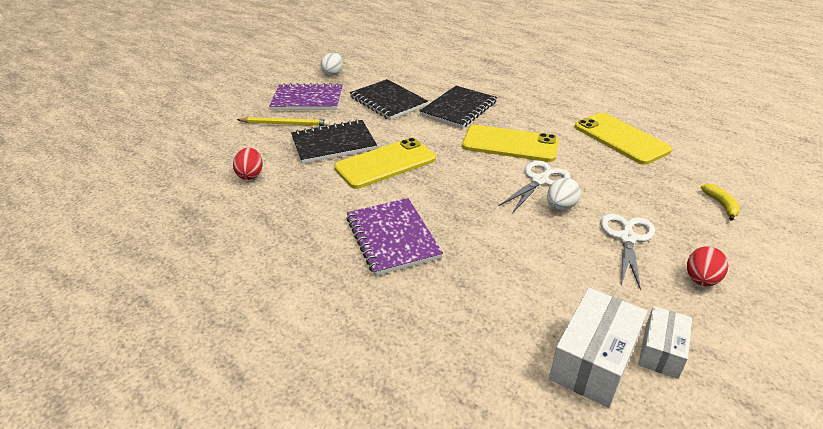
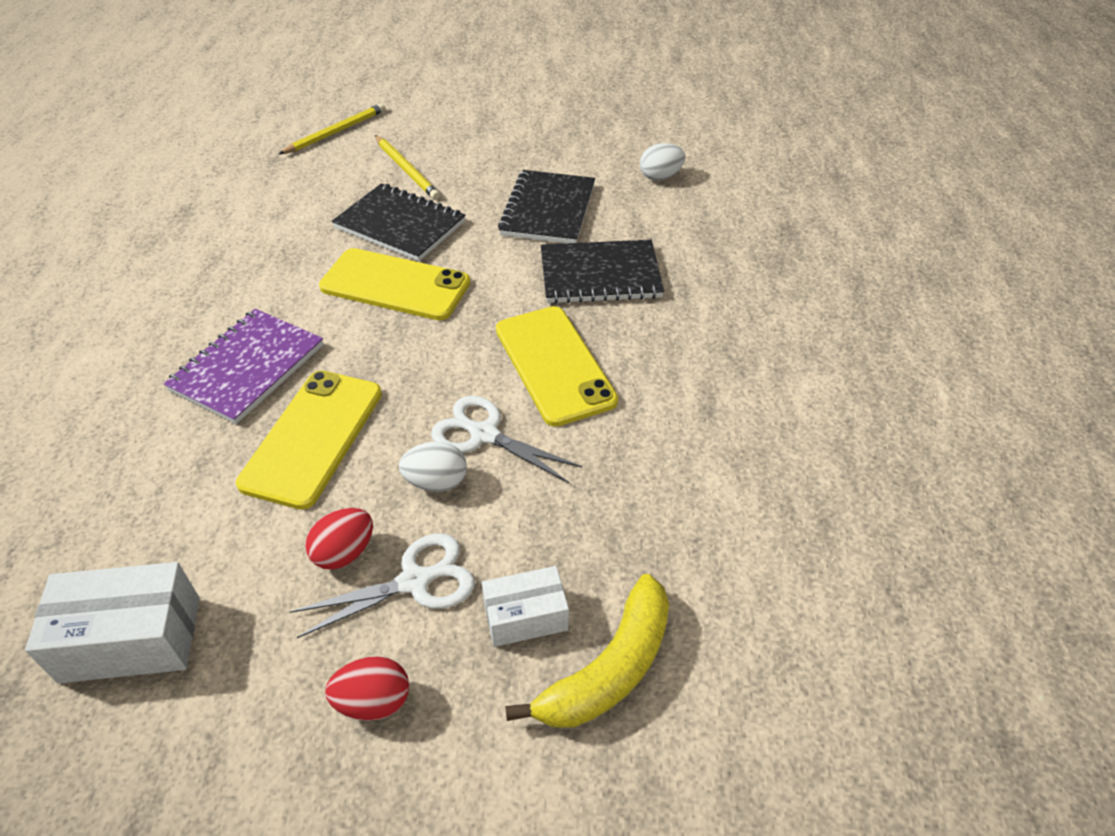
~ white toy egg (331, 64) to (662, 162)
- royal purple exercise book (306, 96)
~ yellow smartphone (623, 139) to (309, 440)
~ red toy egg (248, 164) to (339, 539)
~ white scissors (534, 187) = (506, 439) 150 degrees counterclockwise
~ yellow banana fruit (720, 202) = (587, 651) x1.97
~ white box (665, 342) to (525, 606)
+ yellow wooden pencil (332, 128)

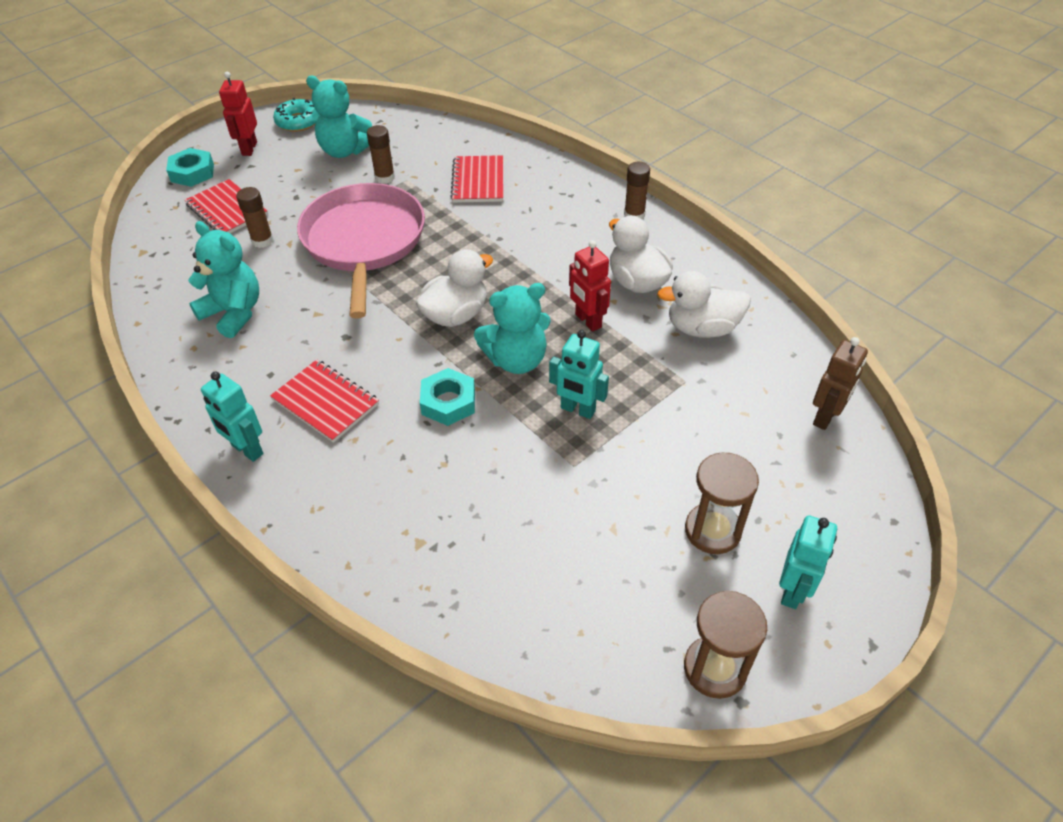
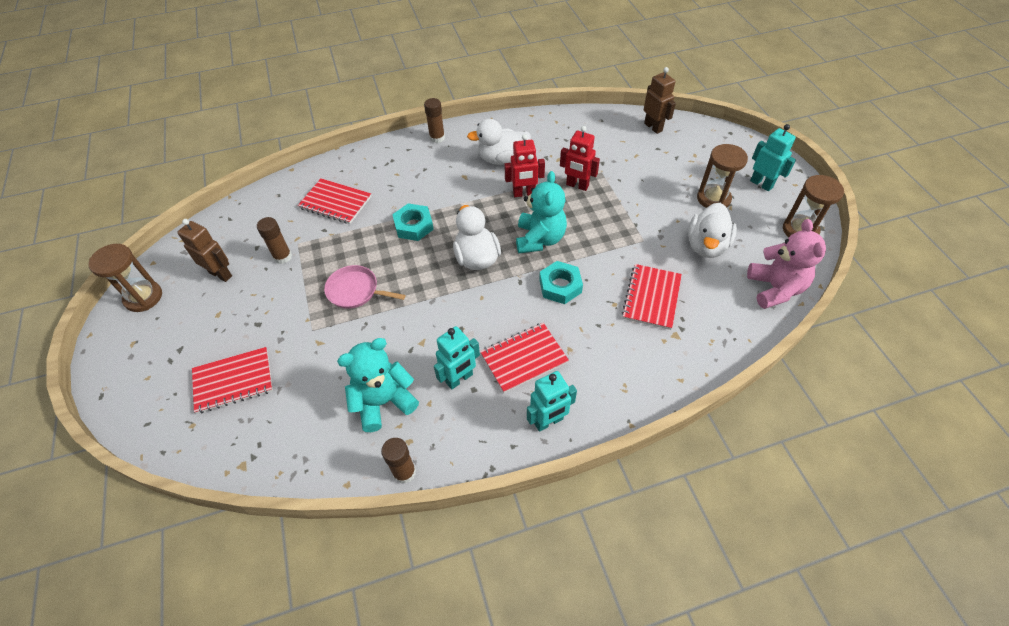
~ red robot figure (238, 114) to (580, 158)
~ aqua stuffed bear (339, 117) to brown robot figure (204, 250)
~ aqua glazed donut (294, 115) to brown sandglass (125, 278)
~ aqua hexagon nut (190, 167) to (413, 222)
~ pink pan (361, 250) = (365, 287) x0.47
~ brown glue (254, 217) to (398, 461)
~ white duck (704, 304) to (712, 230)
~ aqua robot figure (579, 374) to (457, 357)
+ pink stuffed bear (786, 264)
+ red exercise book (652, 297)

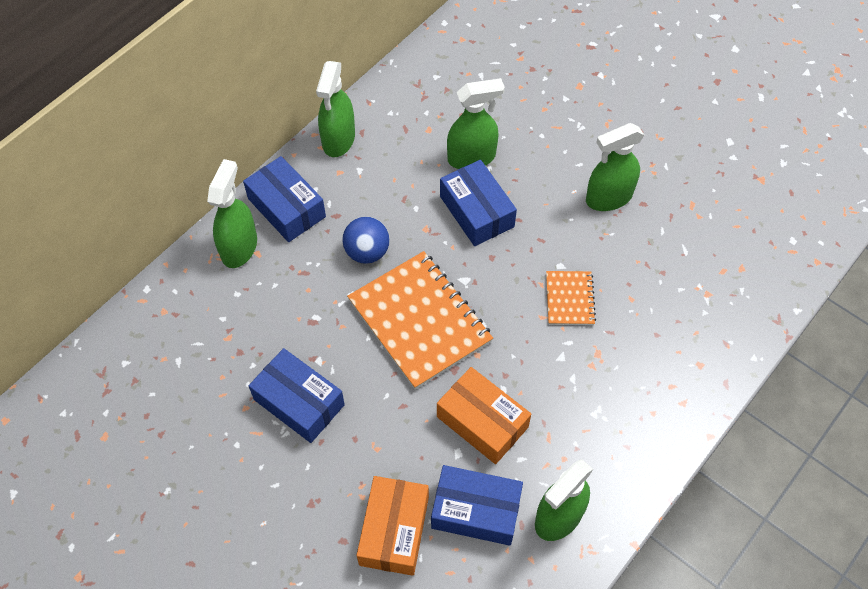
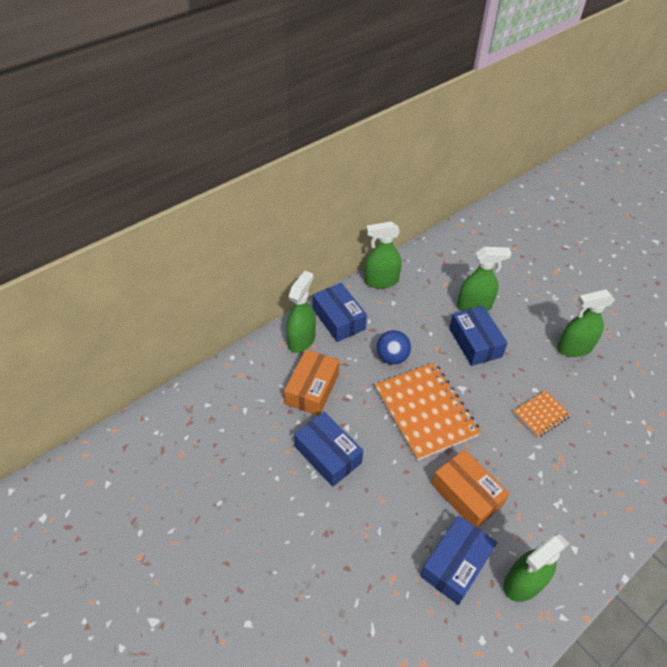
~ green spray bottle (335, 109) = (383, 255) 60 degrees clockwise
~ orange exercise book (571, 298) = (542, 414) 45 degrees clockwise
~ royal blue box (477, 505) = (458, 560) 75 degrees counterclockwise
~ orange box (393, 526) to (311, 382)

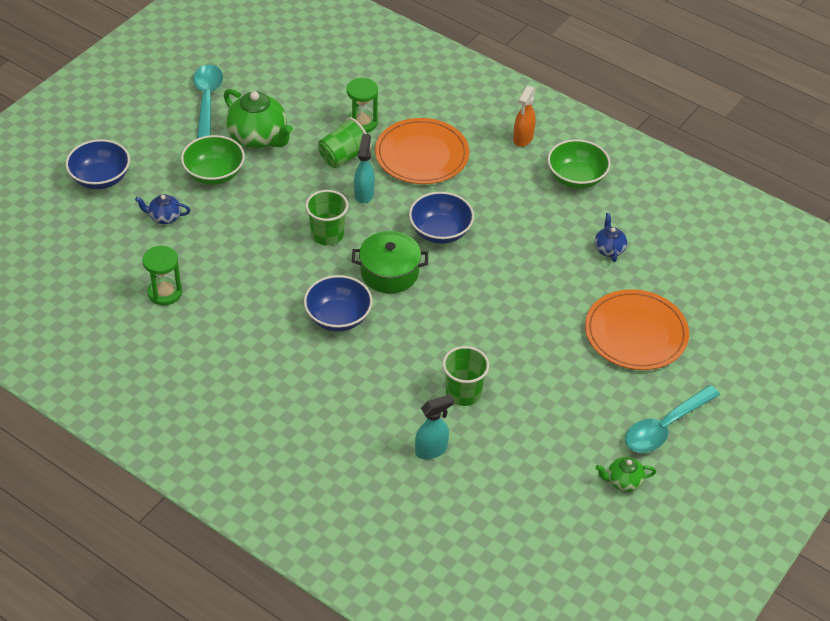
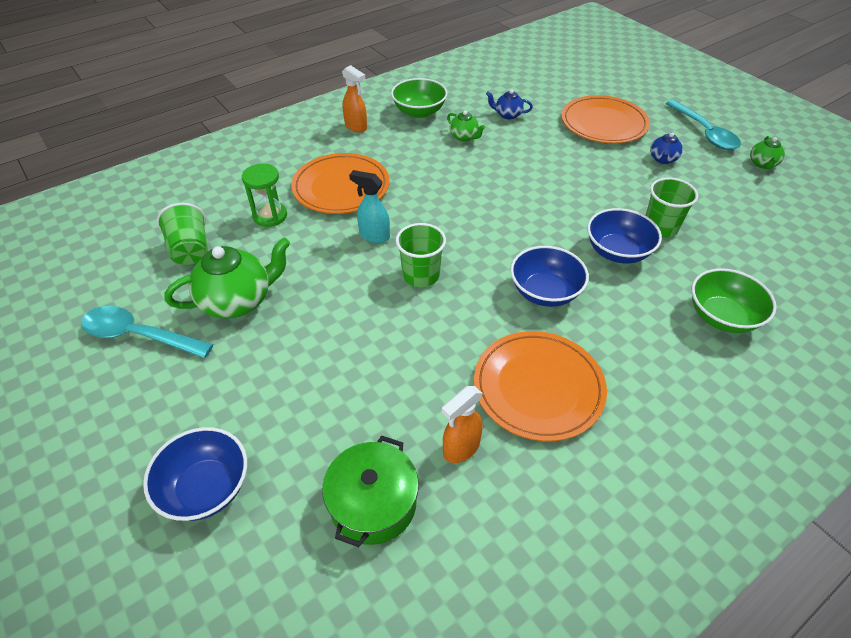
~ green cup (344, 142) to (182, 234)
~ green bowl (213, 160) to (734, 300)
~ royal blue bowl (441, 218) to (624, 235)
~ royal blue teapot (162, 209) to (666, 148)
~ green cooking pot (390, 262) to (370, 491)
~ green sandglass (162, 275) to orange spray bottle (462, 424)
- aqua spray bottle (434, 426)
+ green teapot (466, 126)
+ orange flat dish (540, 386)

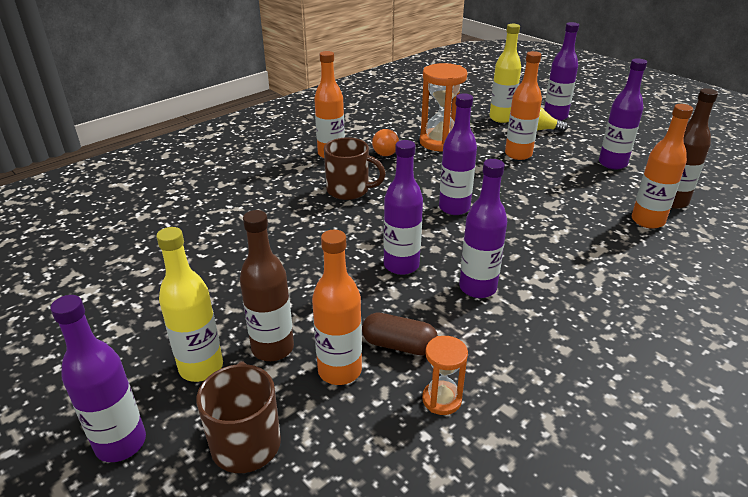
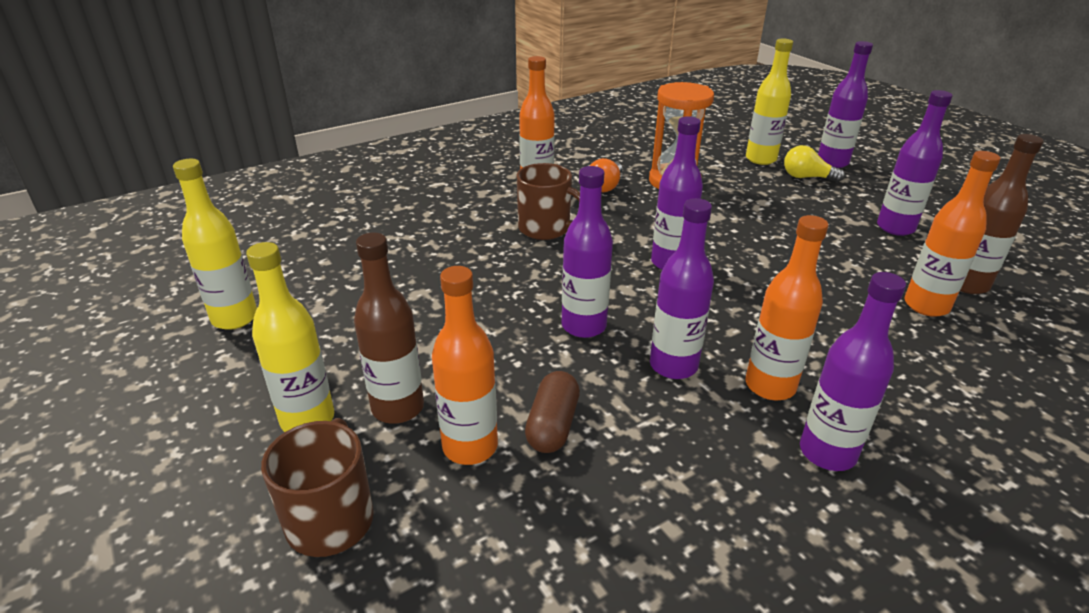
~ orange flask (523, 105) to (787, 307)
~ royal purple flask (98, 378) to (853, 371)
~ brown capsule (400, 333) = (552, 412) 75 degrees clockwise
- orange sandglass (445, 375)
+ yellow flask (215, 244)

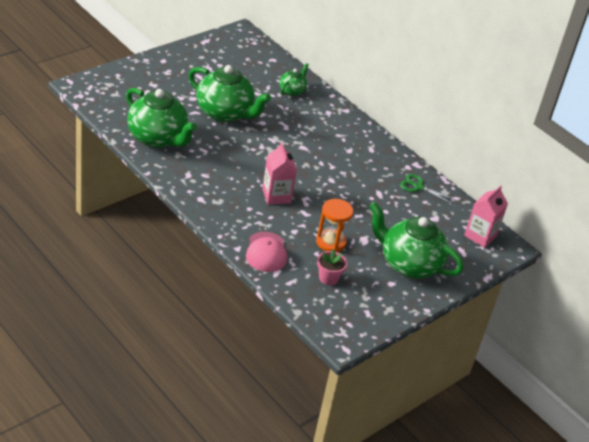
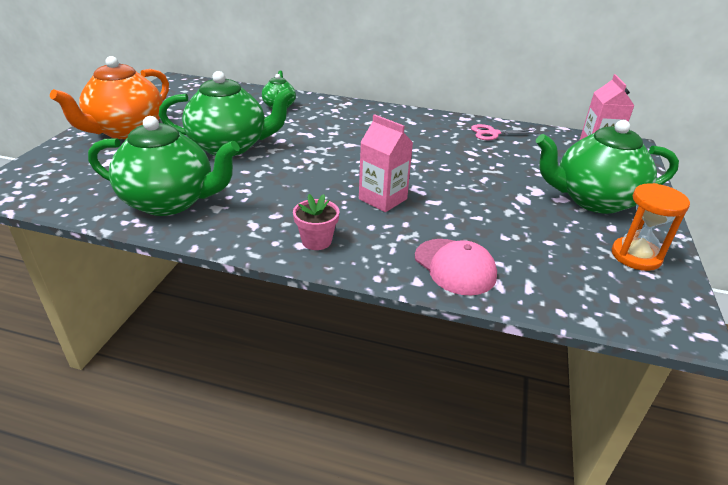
~ green scissors (428, 189) to pink scissors (505, 132)
~ orange sandglass (334, 225) to (650, 227)
~ pink plant pot (332, 267) to (316, 222)
+ orange teapot (109, 97)

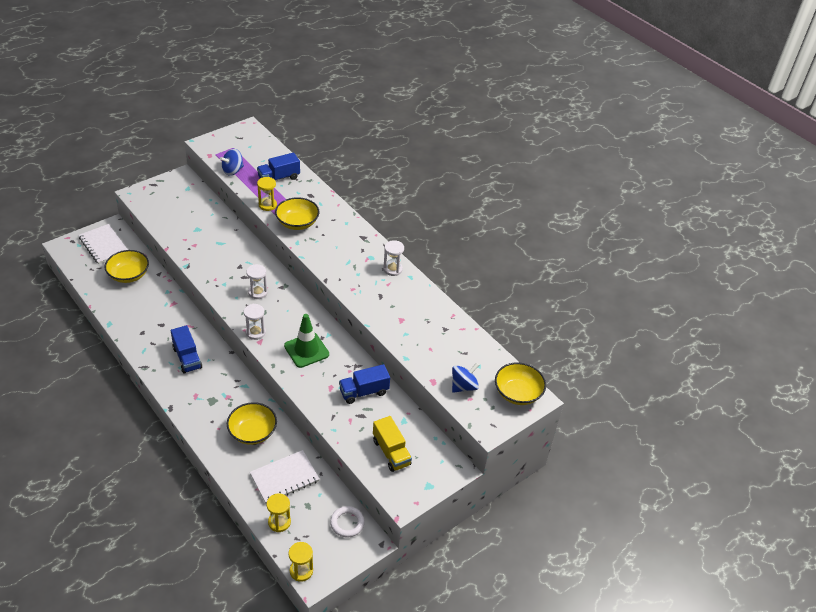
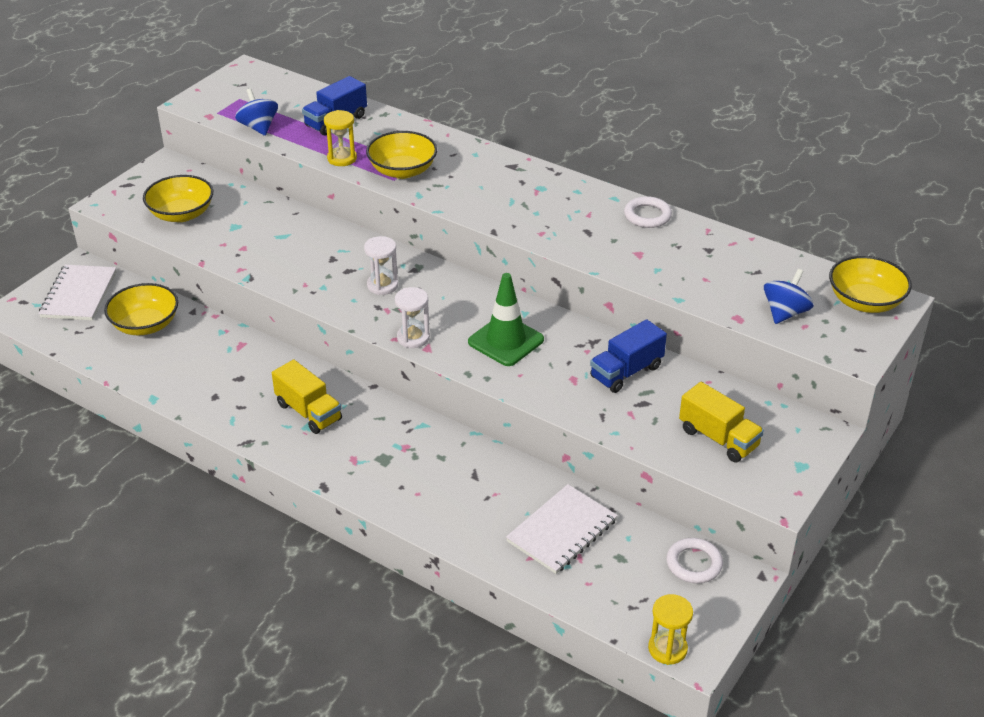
~ royal blue spinning top (232, 162) = (256, 112) 120 degrees clockwise
~ white exercise book (103, 244) = (77, 293) 60 degrees clockwise
- white sandglass (393, 258)
~ royal blue truck (186, 349) to yellow truck (307, 396)
~ yellow bowl (252, 423) to (178, 198)
- yellow sandglass (278, 512)
+ white torus (648, 212)

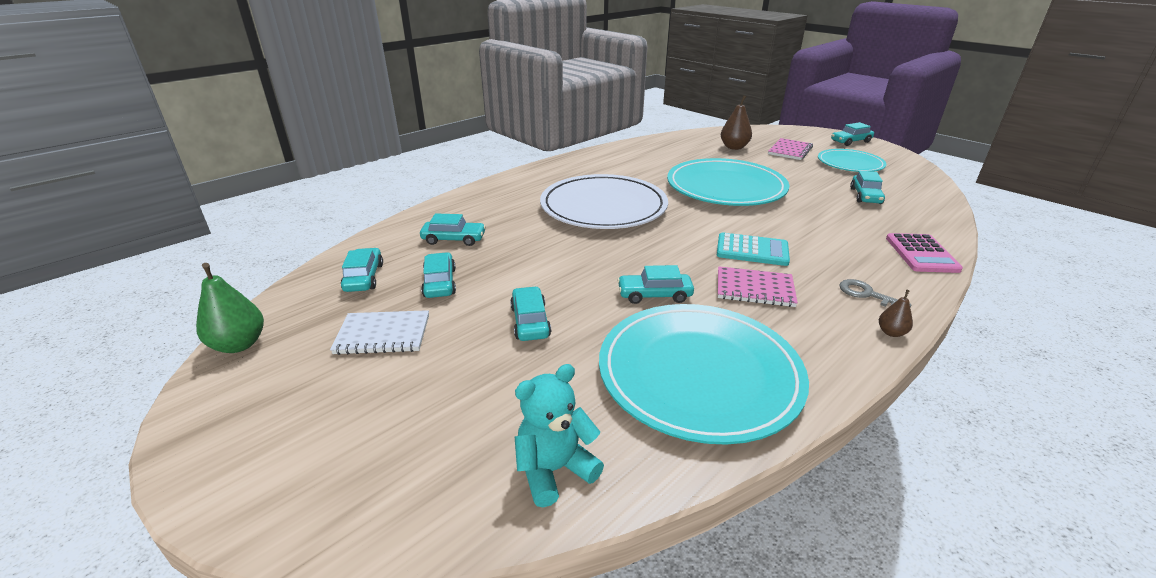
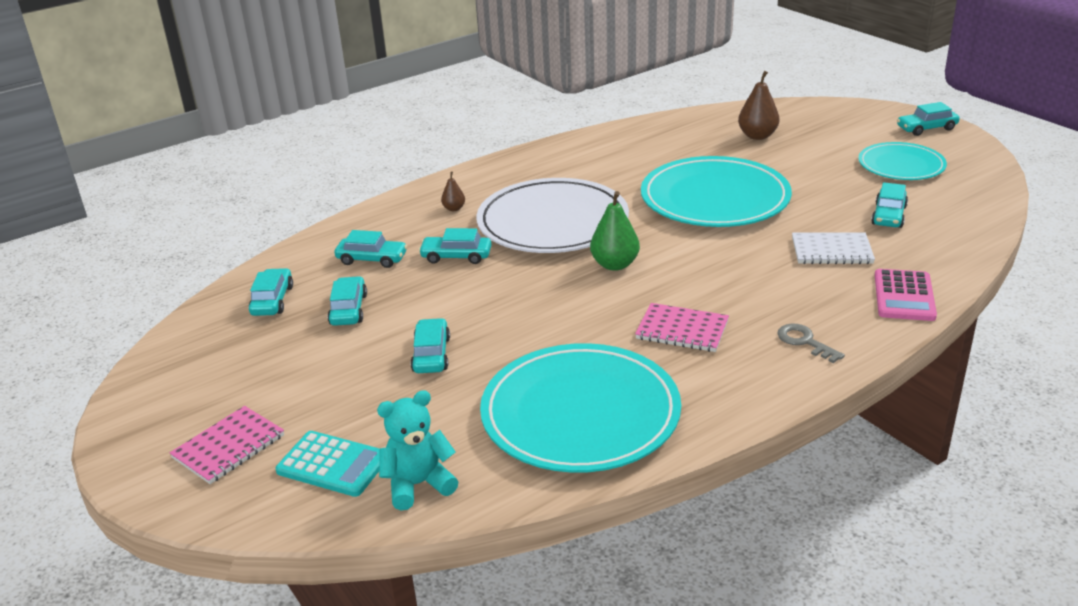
~ pink exercise book (790, 149) to (227, 445)
~ aqua pocket calculator (753, 249) to (327, 464)
~ green pear (230, 308) to (615, 231)
~ aqua toy car (655, 284) to (455, 246)
~ brown pear (896, 313) to (453, 191)
~ white exercise book (379, 332) to (833, 248)

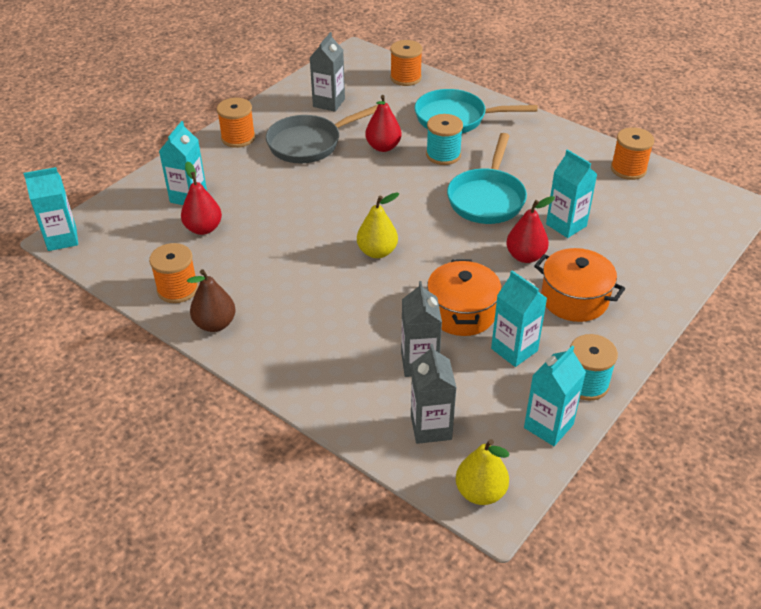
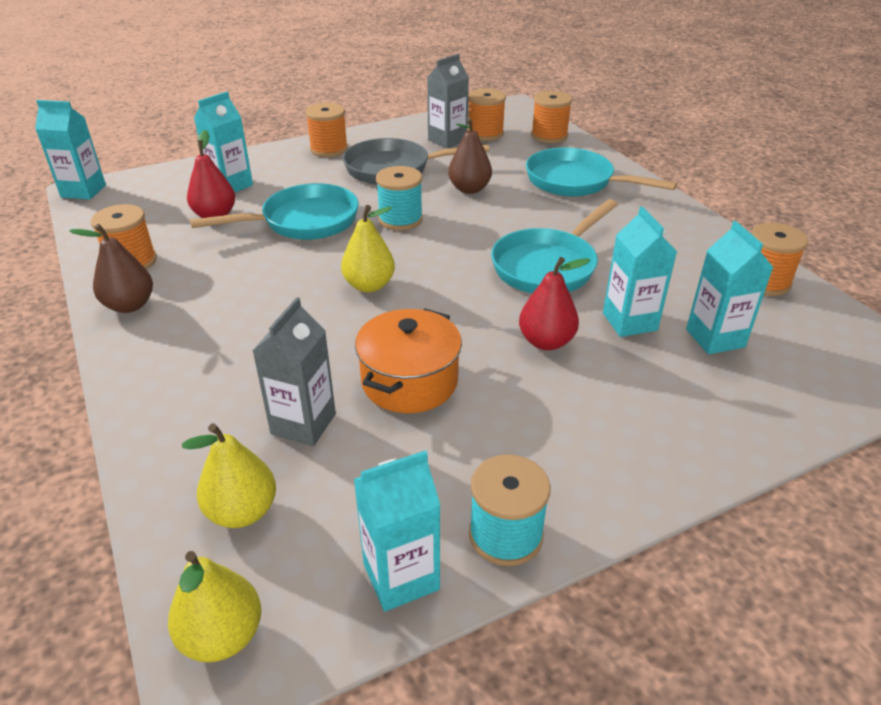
~ red pear (383, 123) to brown pear (470, 156)
~ aqua spool (444, 139) to (399, 198)
- orange cooking pot (579, 285)
~ aqua carton (519, 318) to (730, 287)
~ grey carton (434, 394) to yellow pear (229, 475)
+ orange spool (486, 114)
+ aqua pan (274, 211)

